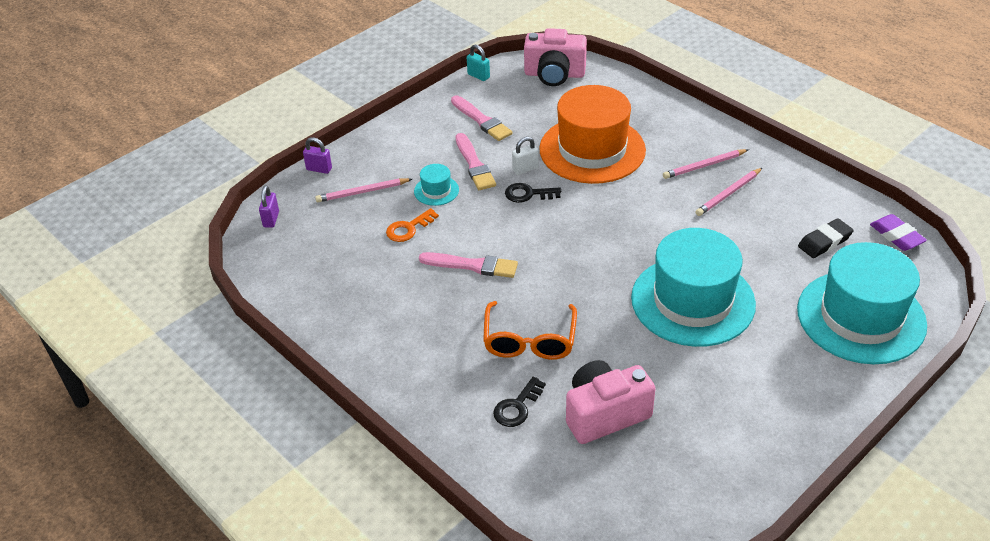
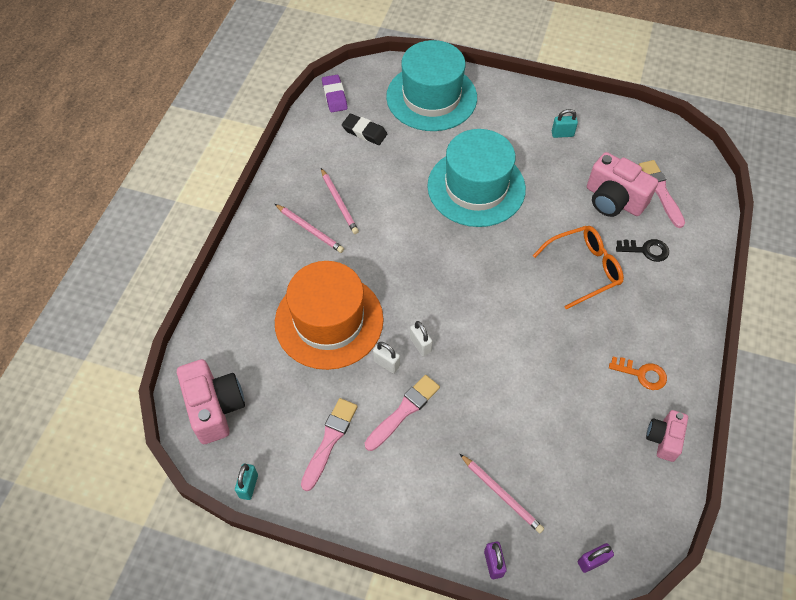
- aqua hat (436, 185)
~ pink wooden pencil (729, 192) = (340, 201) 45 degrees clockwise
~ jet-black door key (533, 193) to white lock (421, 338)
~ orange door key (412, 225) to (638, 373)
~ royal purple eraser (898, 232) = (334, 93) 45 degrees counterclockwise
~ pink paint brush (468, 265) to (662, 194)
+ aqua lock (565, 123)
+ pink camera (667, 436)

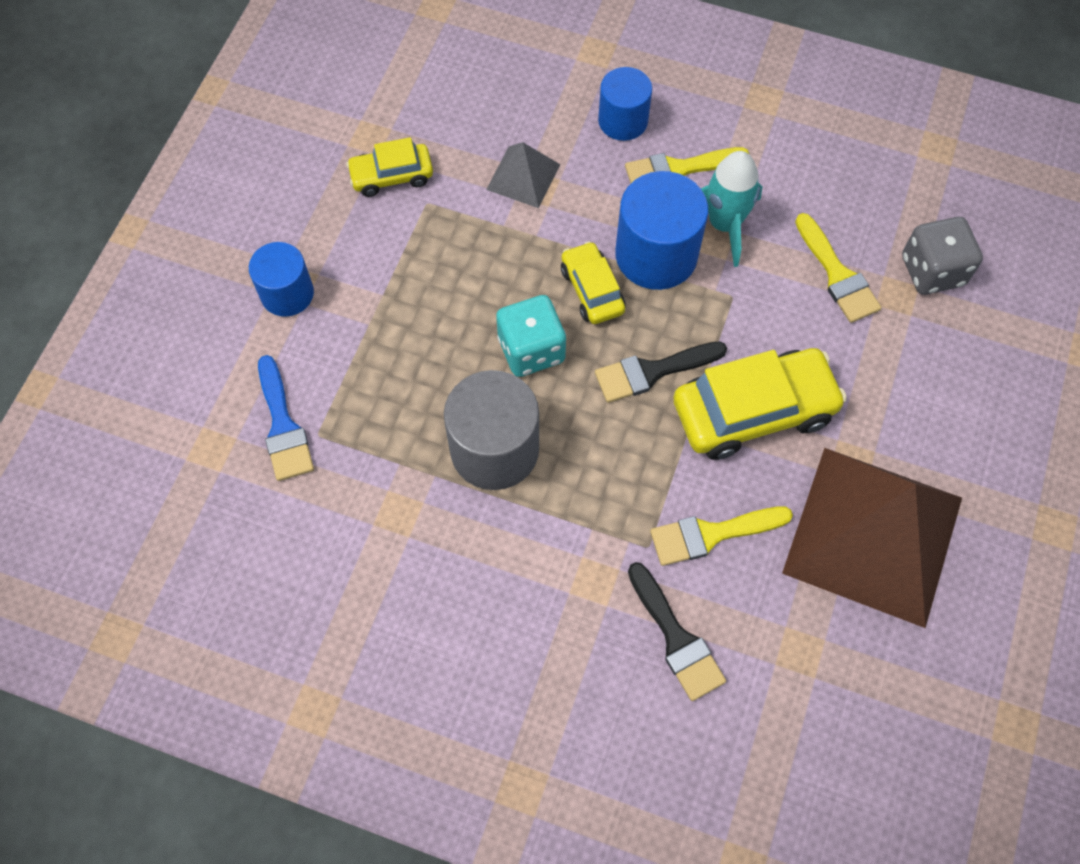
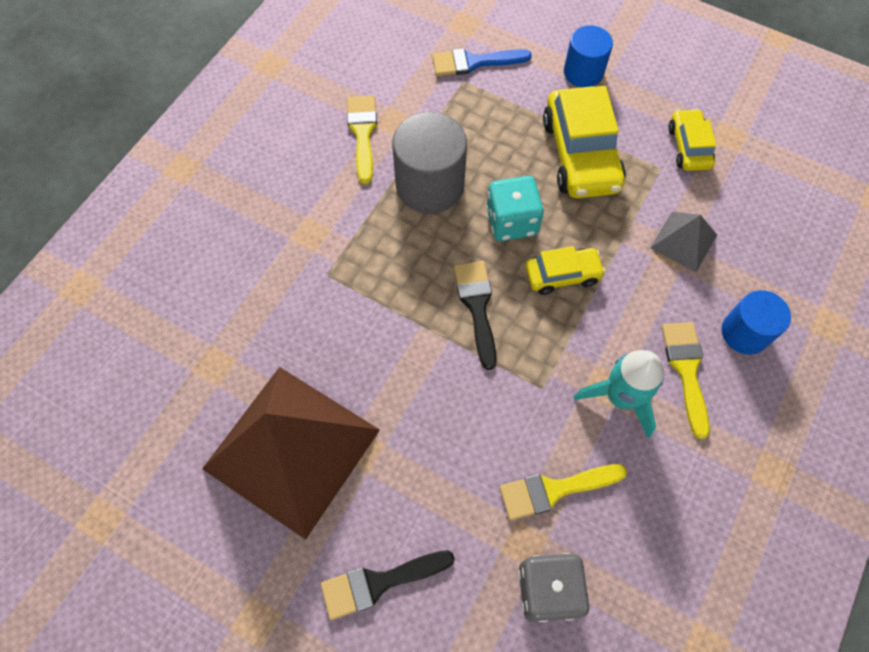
- royal blue cylinder (661, 230)
~ yellow toy car (760, 404) to (584, 142)
~ yellow paint brush (721, 536) to (362, 140)
~ jet-black paint brush (677, 631) to (388, 585)

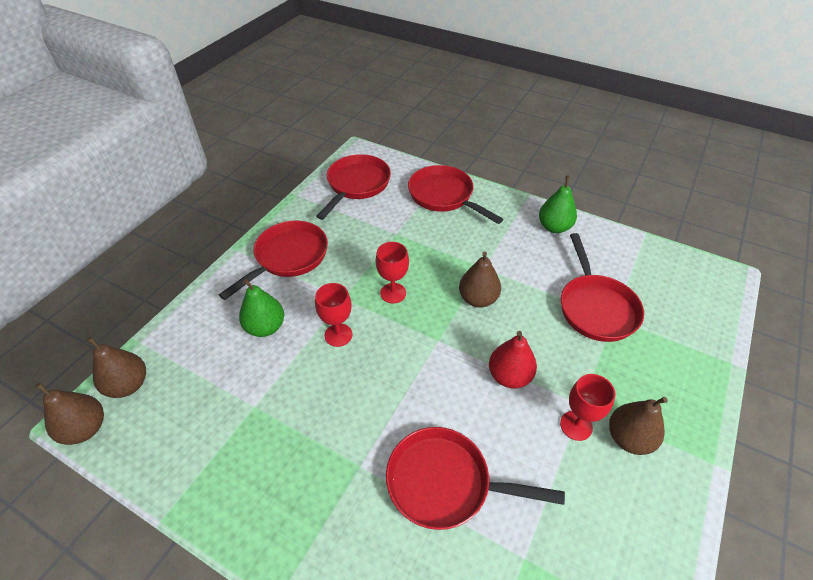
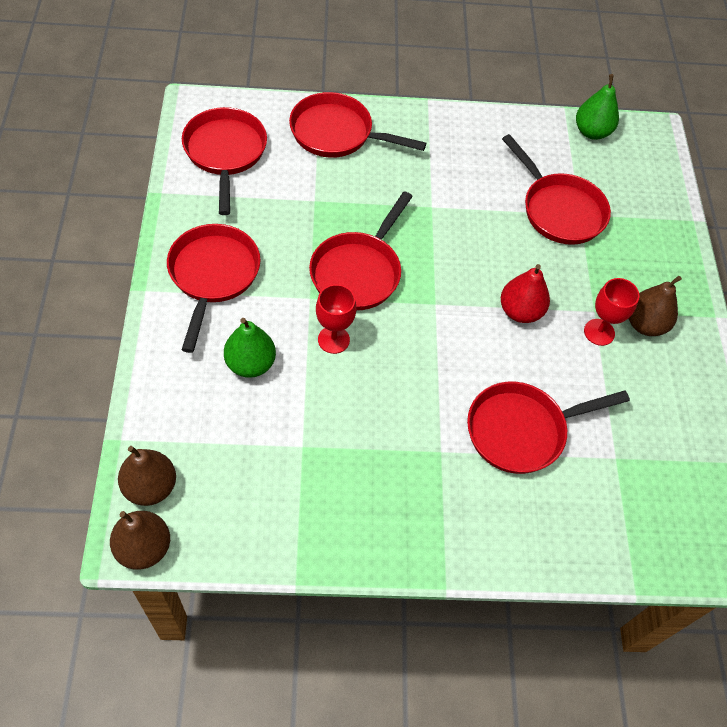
~ green pear (558, 204) to (597, 107)
~ red goblet (392, 272) to red pan (361, 250)
- brown pear (480, 280)

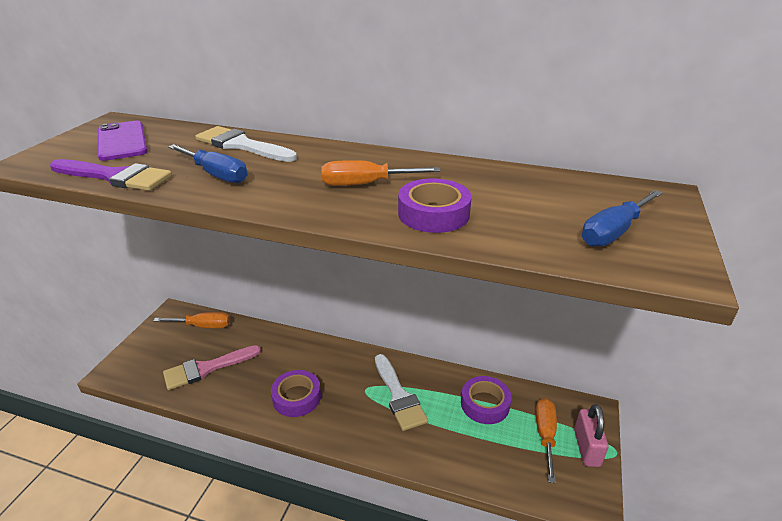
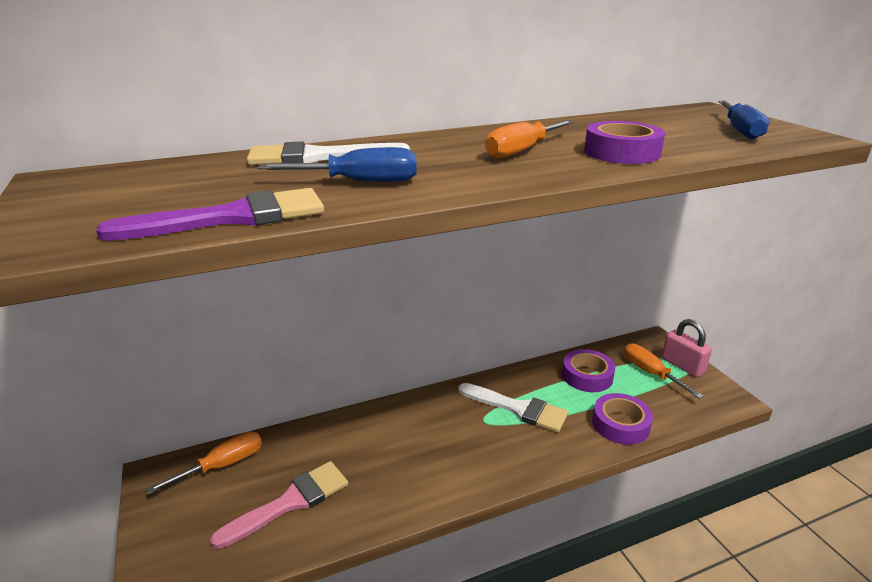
- royal purple smartphone (123, 141)
~ pink paint brush (212, 367) = (279, 505) 150 degrees counterclockwise
~ royal purple sticky tape (296, 393) to (622, 419)

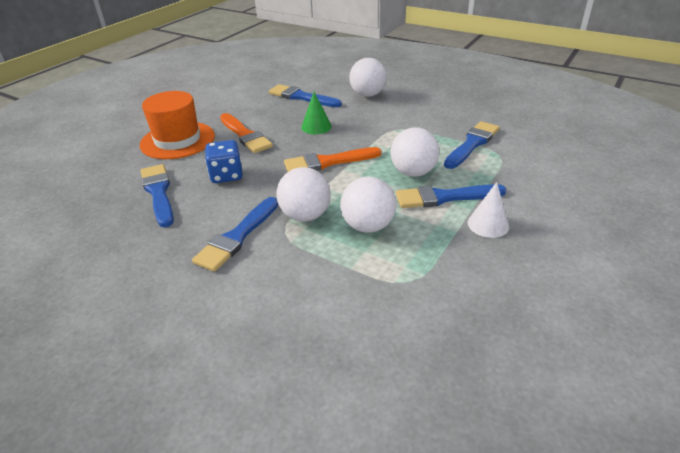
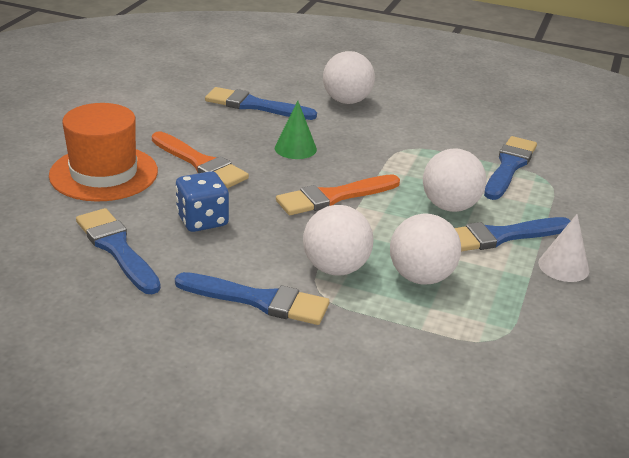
~ royal blue paint brush (235, 234) = (252, 298) 90 degrees counterclockwise

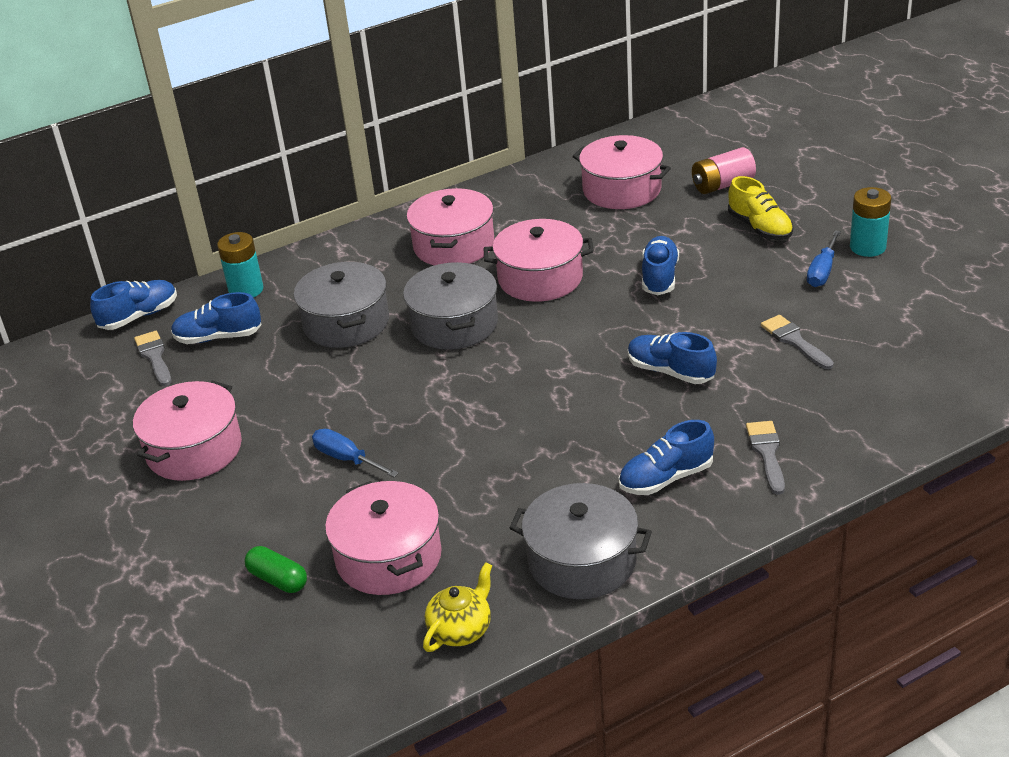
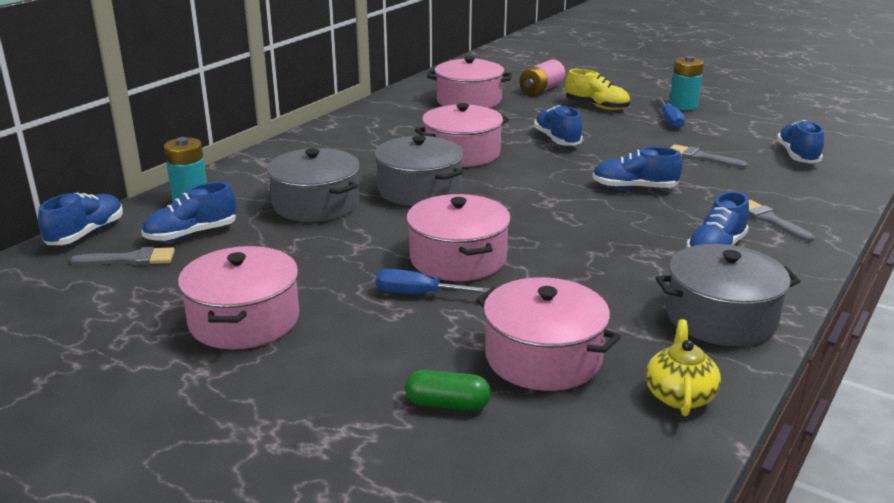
~ pink cooking pot (450, 227) to (458, 237)
~ grey paint brush (153, 358) = (122, 256) 135 degrees clockwise
+ royal blue sneaker (800, 141)

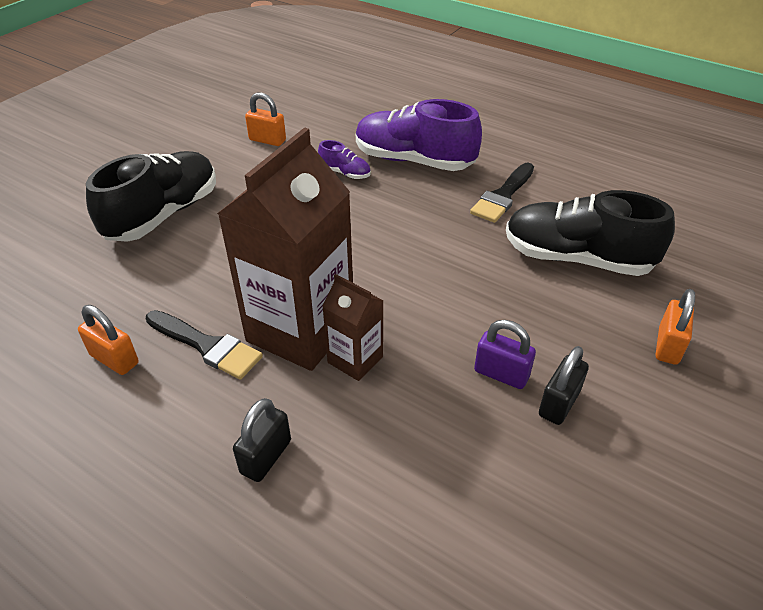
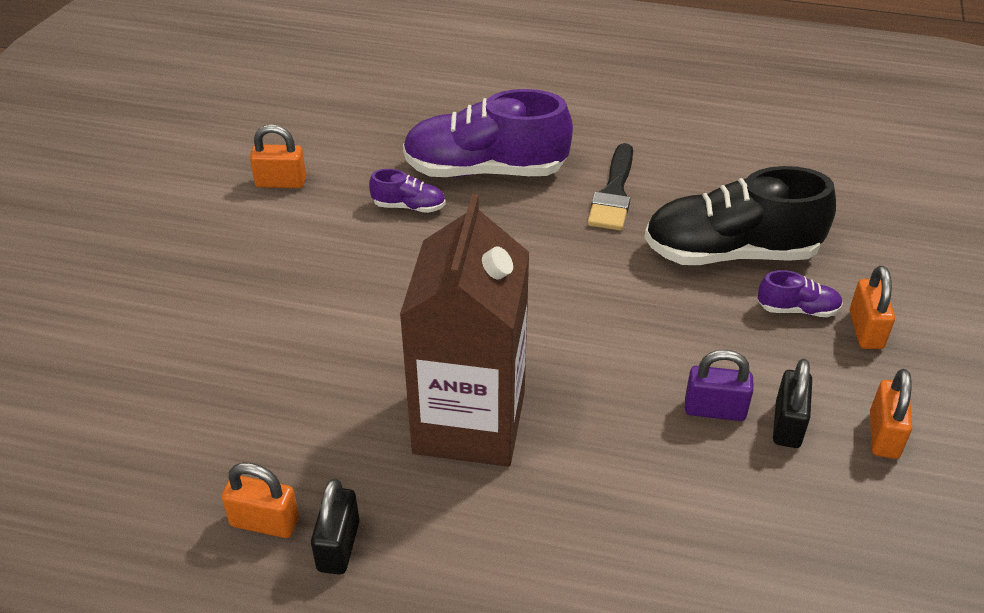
- jet-black sneaker (151, 196)
- brown carton (353, 327)
- jet-black paint brush (204, 344)
~ jet-black lock (262, 440) to (335, 526)
+ royal purple sneaker (800, 293)
+ orange lock (891, 414)

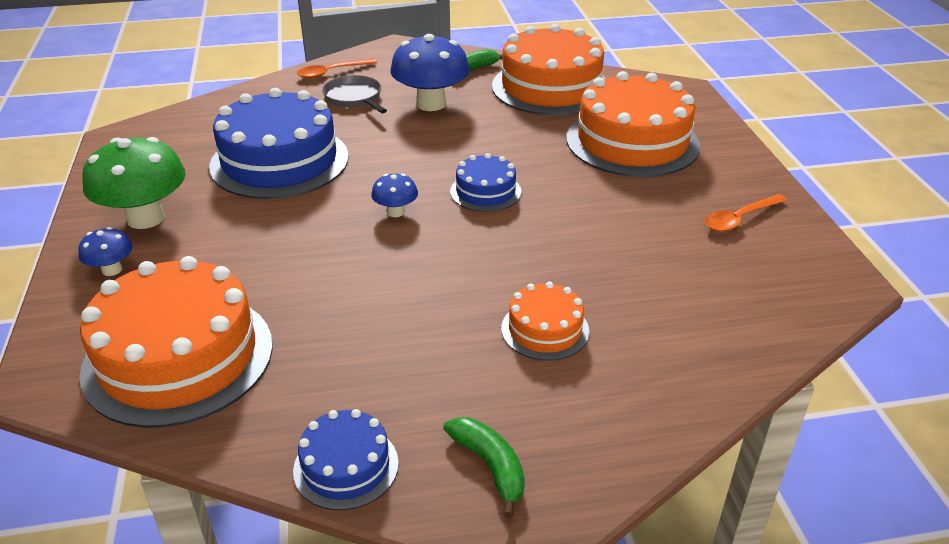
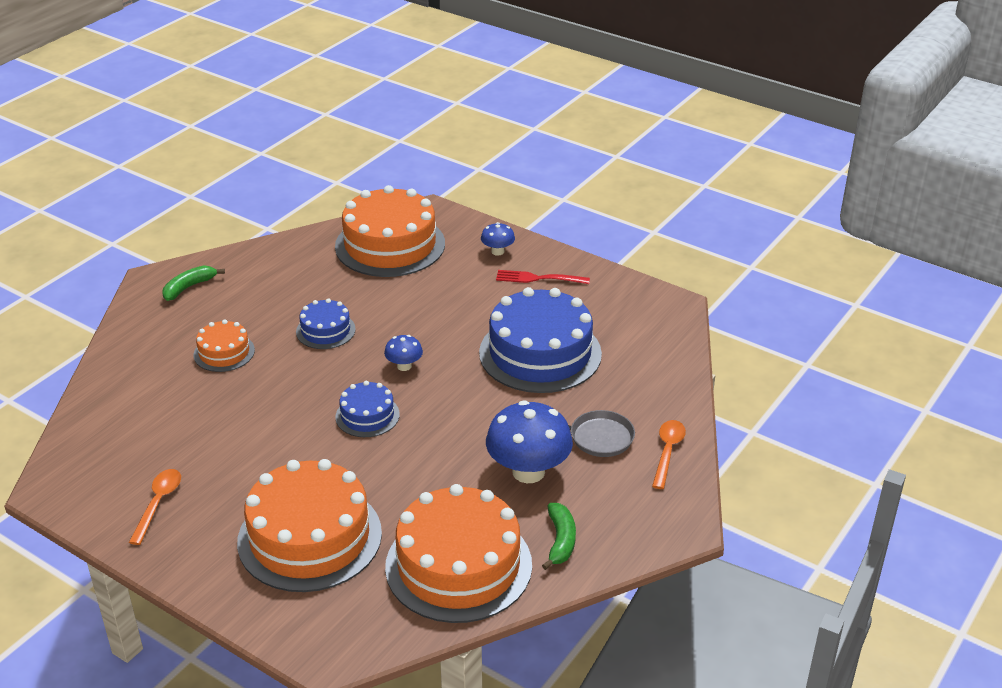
~ green fungus (134, 183) to red dinner fork (543, 277)
~ royal blue cake (346, 459) to (326, 323)
~ green banana fruit (484, 467) = (193, 283) 120 degrees clockwise

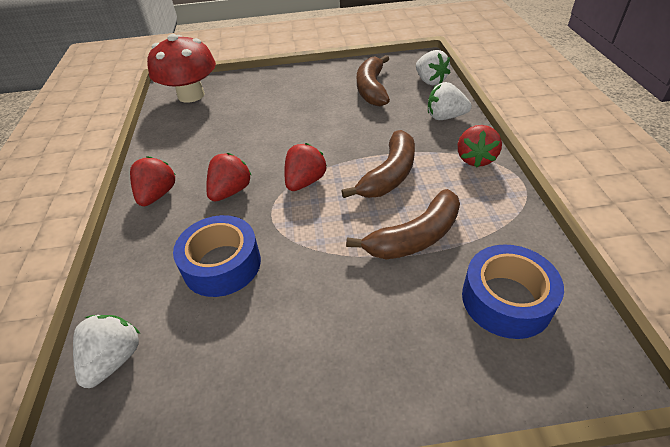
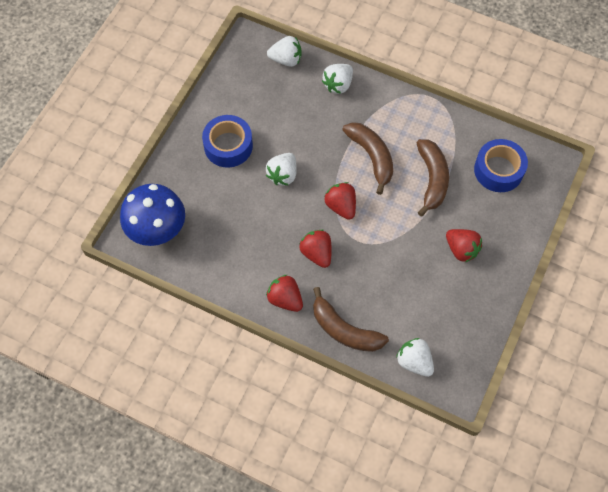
~ red fungus (181, 68) to royal blue fungus (152, 215)
~ brown banana fruit (373, 81) to (351, 319)
~ red berry (480, 146) to (464, 245)
~ royal blue sticky tape (217, 256) to (227, 141)
+ white berry (281, 169)

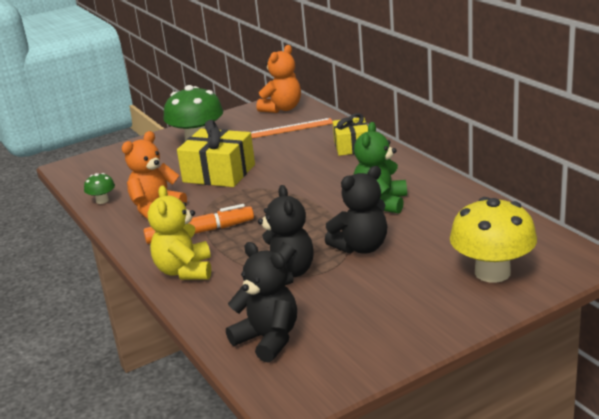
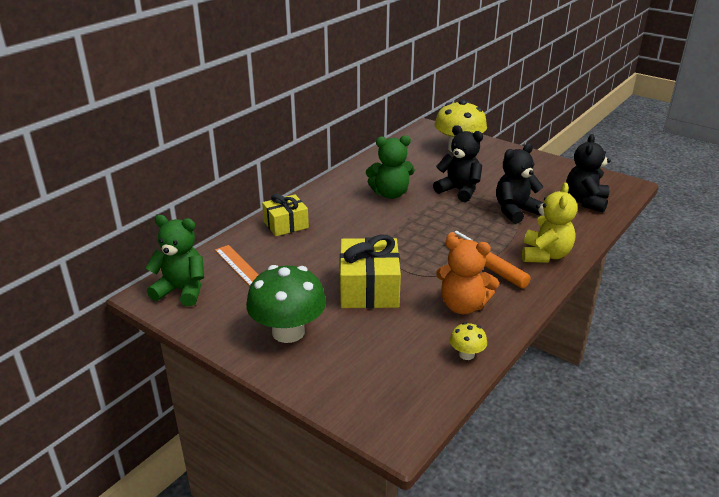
~ orange stuffed bear (279, 79) to green stuffed bear (175, 260)
~ green fungus (99, 188) to yellow fungus (468, 341)
~ yellow stuffed bear (179, 232) = (550, 223) 45 degrees counterclockwise

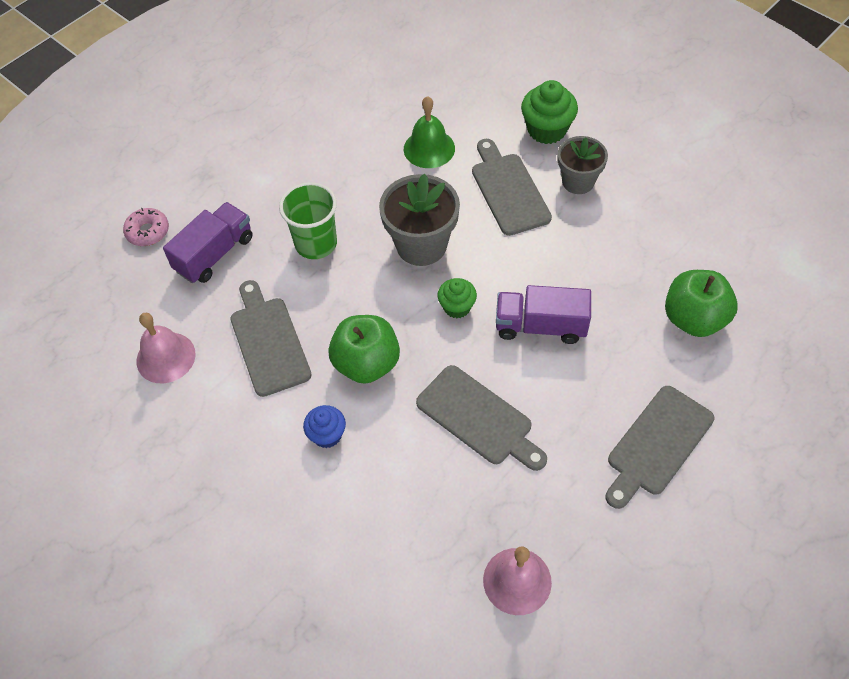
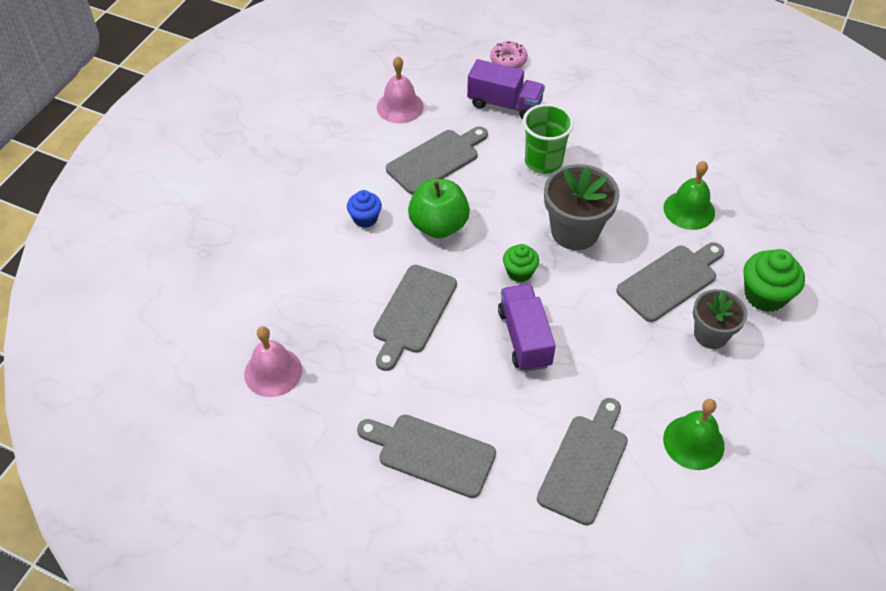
~ green apple fruit (701, 303) to grey bread board (582, 461)
+ green school bell (694, 434)

